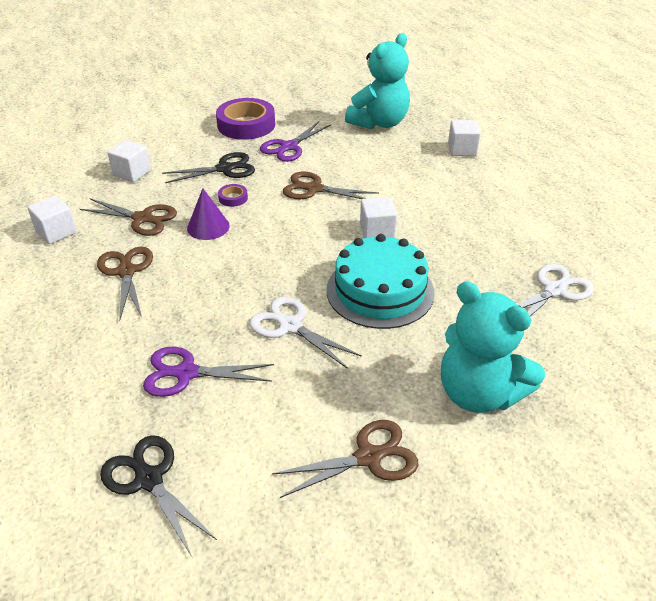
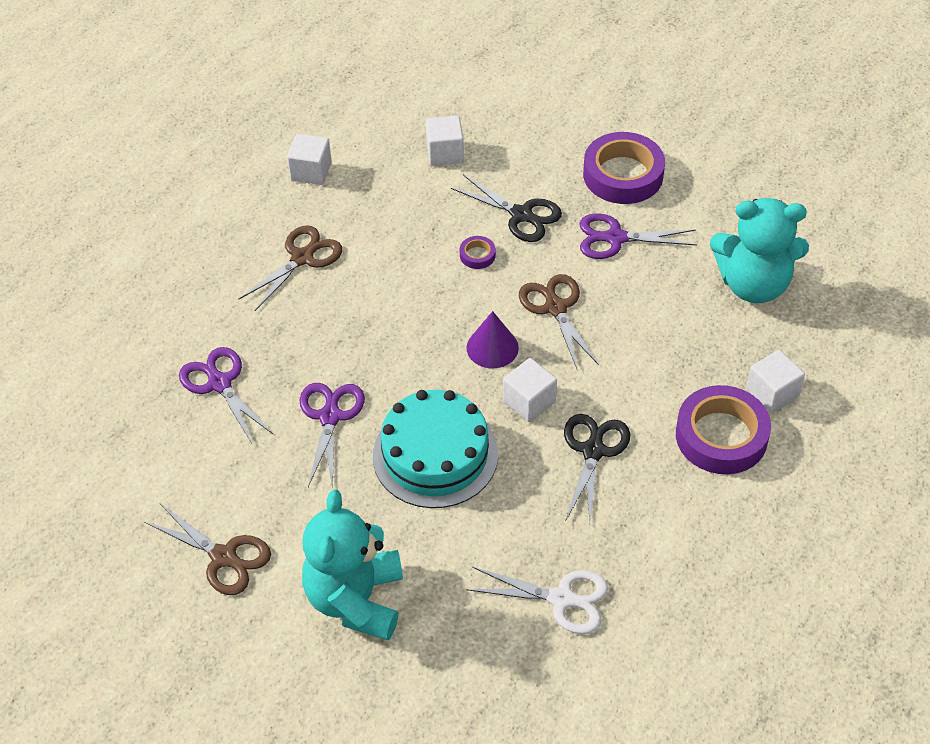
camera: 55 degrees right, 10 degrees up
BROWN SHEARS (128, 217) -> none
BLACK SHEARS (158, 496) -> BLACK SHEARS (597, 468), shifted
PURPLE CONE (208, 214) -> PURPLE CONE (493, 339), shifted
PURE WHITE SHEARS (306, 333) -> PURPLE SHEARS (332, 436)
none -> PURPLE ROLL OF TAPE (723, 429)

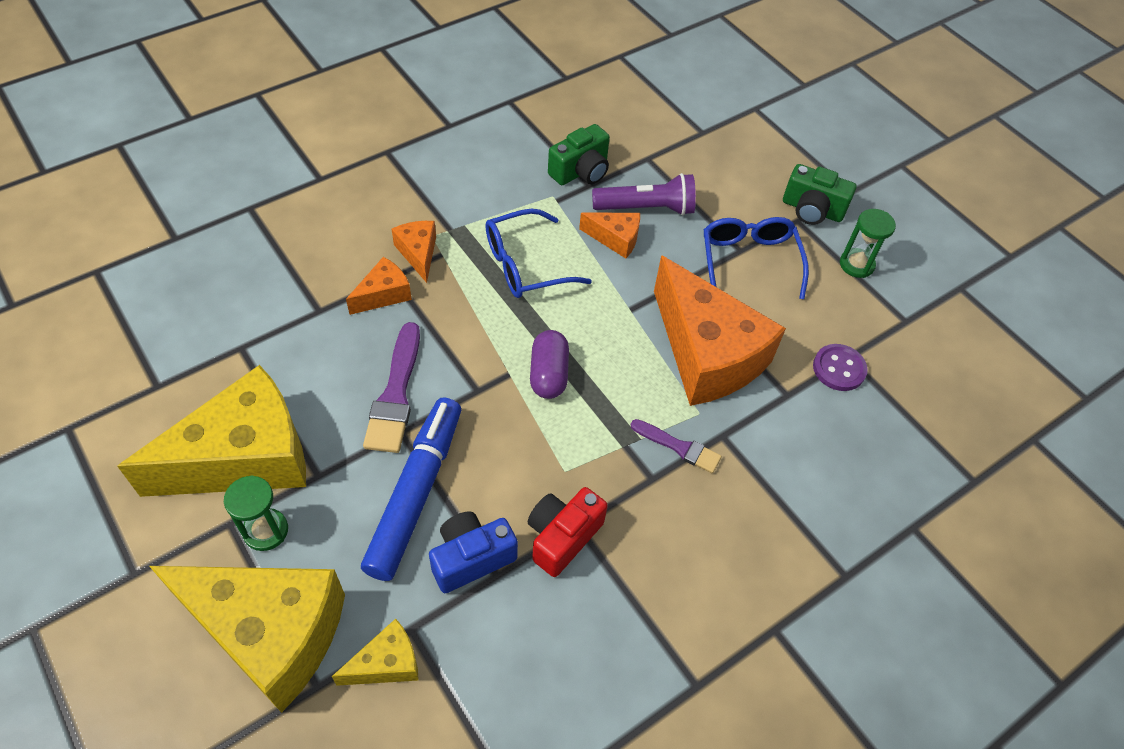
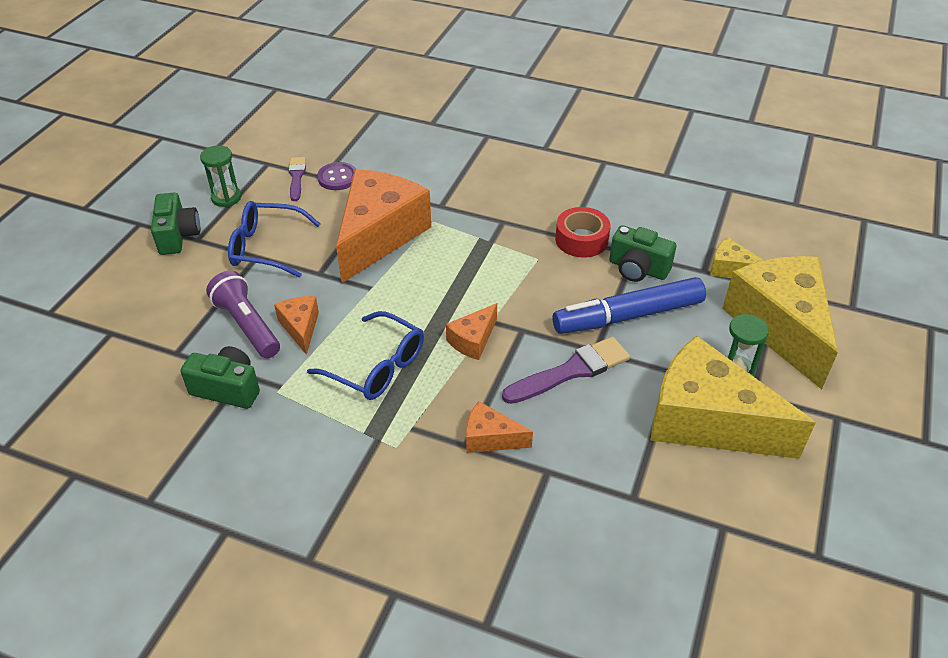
camera: 120 degrees left, 10 degrees down
BRIGHT ORANGE PIECE OF CHEESE (414, 252) -> BRIGHT ORANGE PIECE OF CHEESE (471, 331), shifted
COBALT COMPACT CAMERA (473, 552) -> GREEN COMPACT CAMERA (642, 253)
RED COMPACT CAMERA (568, 532) -> RED ROLL OF TAPE (583, 232)
PURPLE CAPSULE (549, 364) -> none
PURPLE BRUSH (676, 446) -> PURPLE BRUSH (297, 179), shifted
COBALT GLASSES (756, 258) -> COBALT GLASSES (274, 239), 45 degrees clockwise

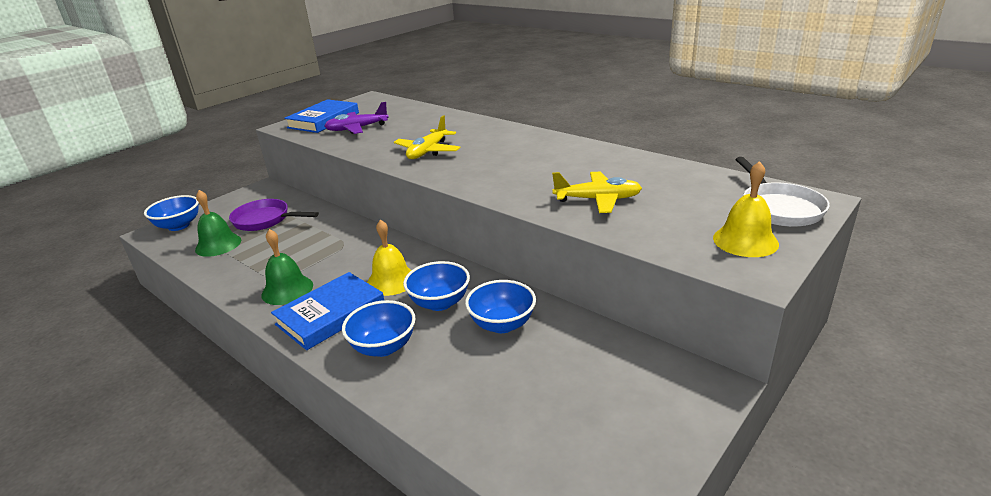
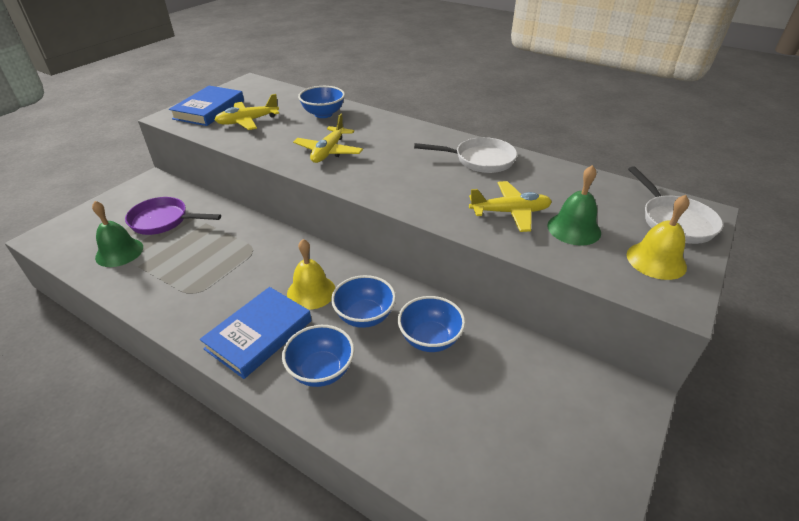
camera: 10 degrees left, 10 degrees up
COBALT DEEP DISH (171, 213) -> COBALT DEEP DISH (321, 102), shifted
GREEN HAND BELL (287, 267) -> GREEN HAND BELL (574, 205), shifted
PURPLE PLANE (357, 118) -> GOLDEN PLANE (247, 112)
none -> PURE WHITE FRYING PAN (465, 155)

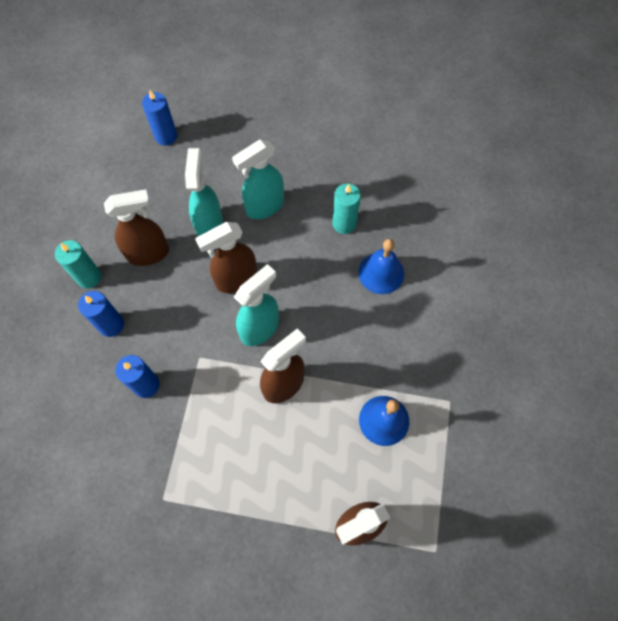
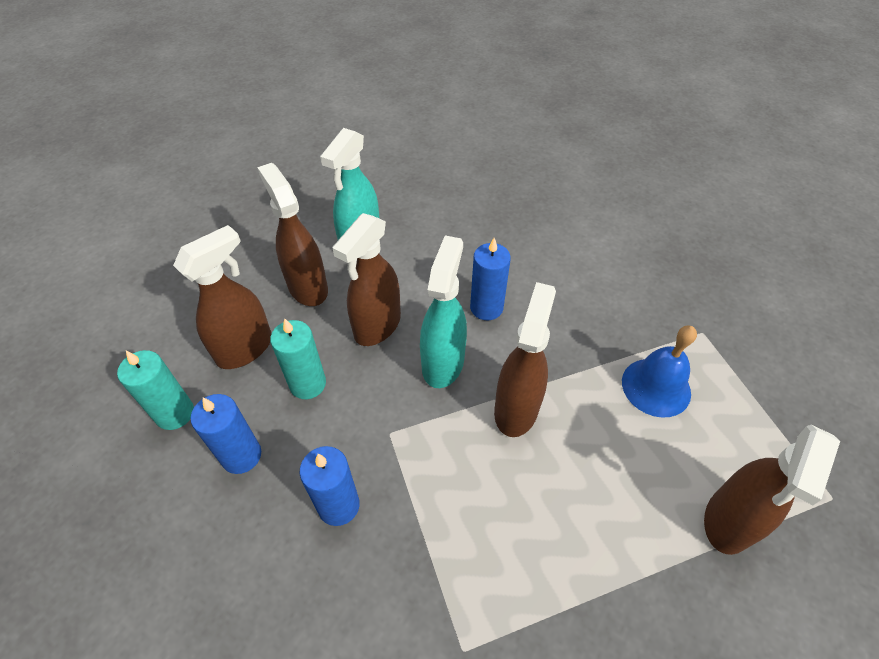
camera: 30 degrees left, 15 degrees down
COBALT WAX CANDLE (159, 118) -> COBALT WAX CANDLE (490, 279), shifted
AQUA SPRAY CLEANER (204, 192) -> BROWN SPRAY CLEANER (292, 234)
AQUA WAX CANDLE (346, 208) -> AQUA WAX CANDLE (298, 358), shifted
COBALT HAND BELL (381, 266) -> none

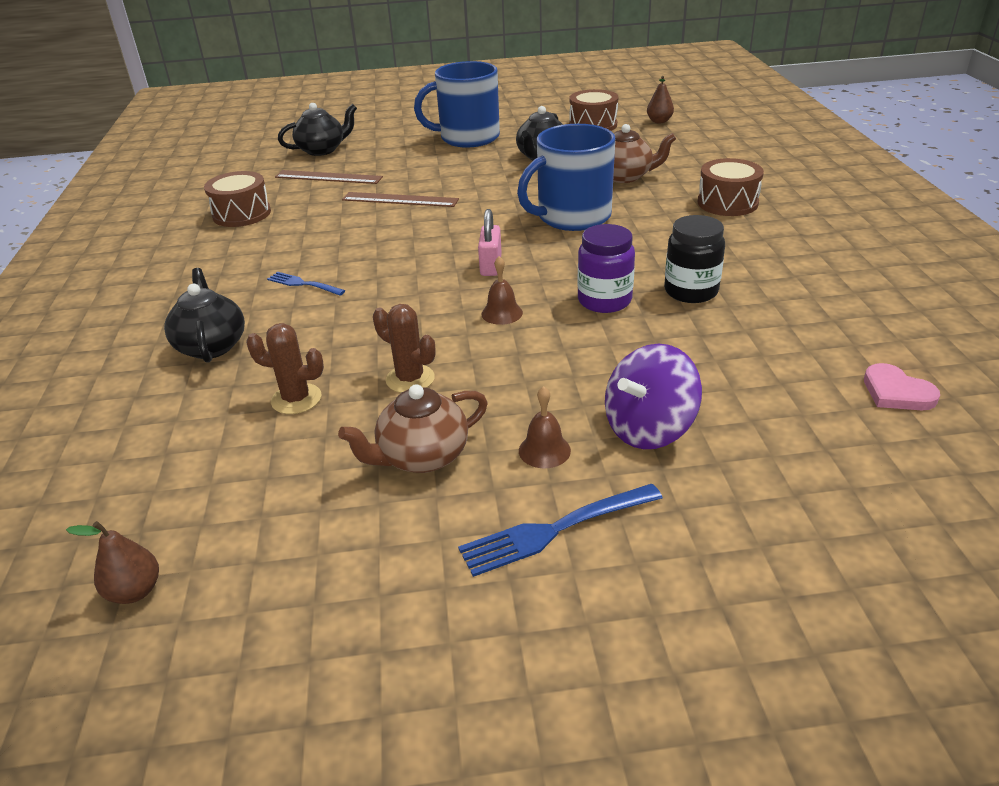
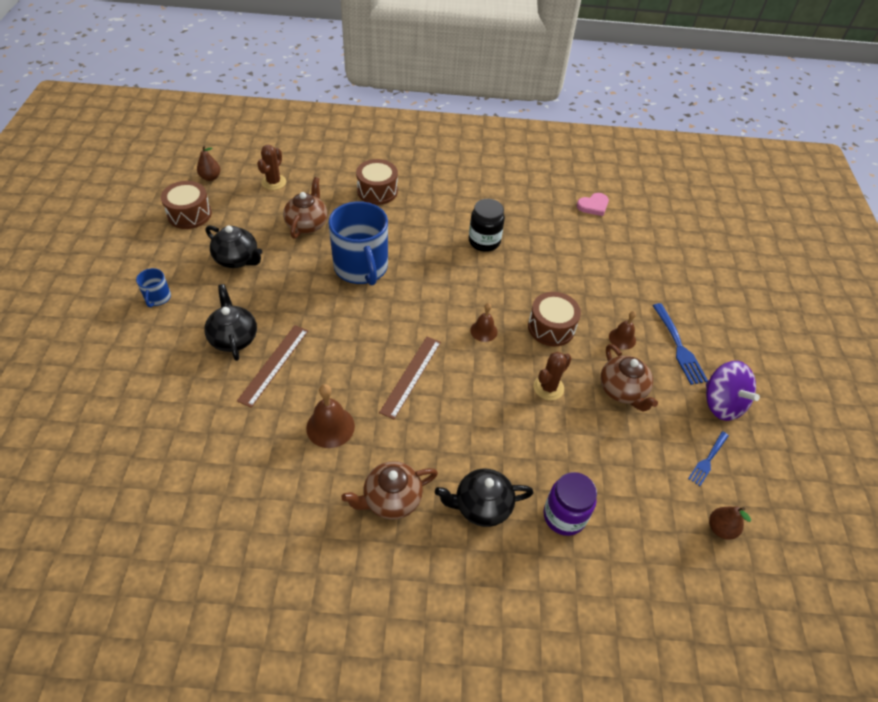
camera: 85 degrees left, 15 degrees up
BROWN TOY DRUM (237, 199) -> BROWN TOY DRUM (554, 319), shifted
BROWN PRICKLY PLANT (285, 368) -> BROWN PRICKLY PLANT (271, 167), shifted
COBALT DINNER FORK (306, 284) -> COBALT DINNER FORK (708, 458), shifted
BROWN MEASURING STICK (329, 177) -> BROWN MEASURING STICK (410, 378), shifted
BLACK TEA POT (317, 129) -> BLACK TEA POT (230, 322), shifted
COBALT TEA MUG (457, 104) -> COBALT TEA MUG (153, 287), x0.44
PINK SMALL LOCK (490, 242) -> none
PURPLE JAM JAR (606, 268) -> PURPLE JAM JAR (570, 504), shifted
PURPLE SPINNING TOP (653, 396) -> PURPLE SPINNING TOP (733, 391), shifted
none -> BROWN HAND BELL (330, 416)
none -> BROWN TEA POT (390, 490)

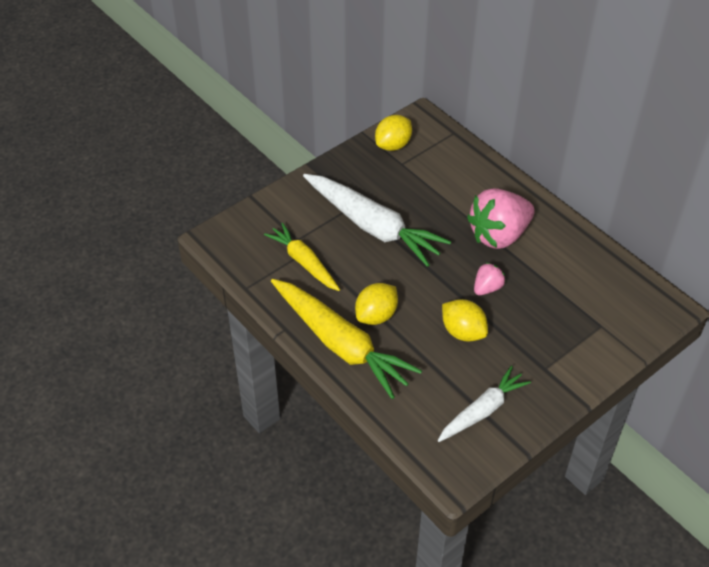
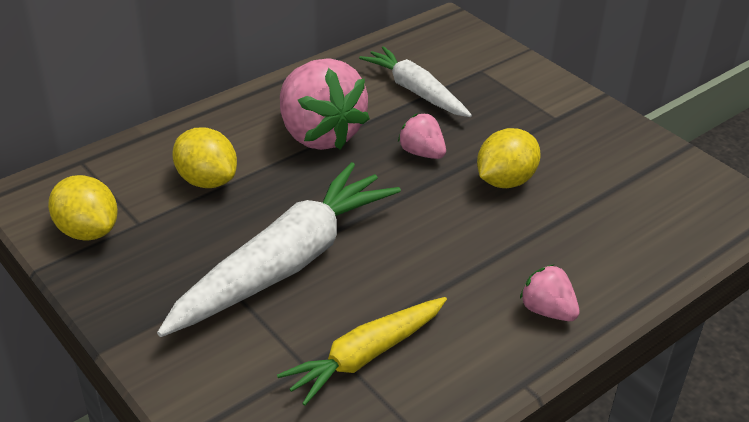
camera: 90 degrees left, 10 degrees down
GOLDEN TOY CARROT (346, 339) -> PINK BERRY (550, 293)
GOLDEN TOY LEMON (376, 304) -> GOLDEN TOY LEMON (204, 157), shifted
PURE WHITE TOY CARROT (484, 404) -> PURE WHITE TOY CARROT (415, 81), shifted

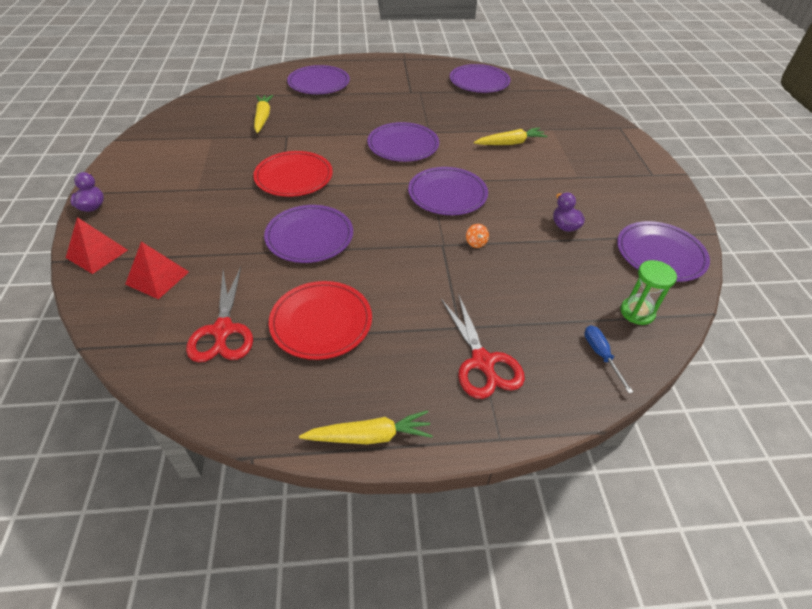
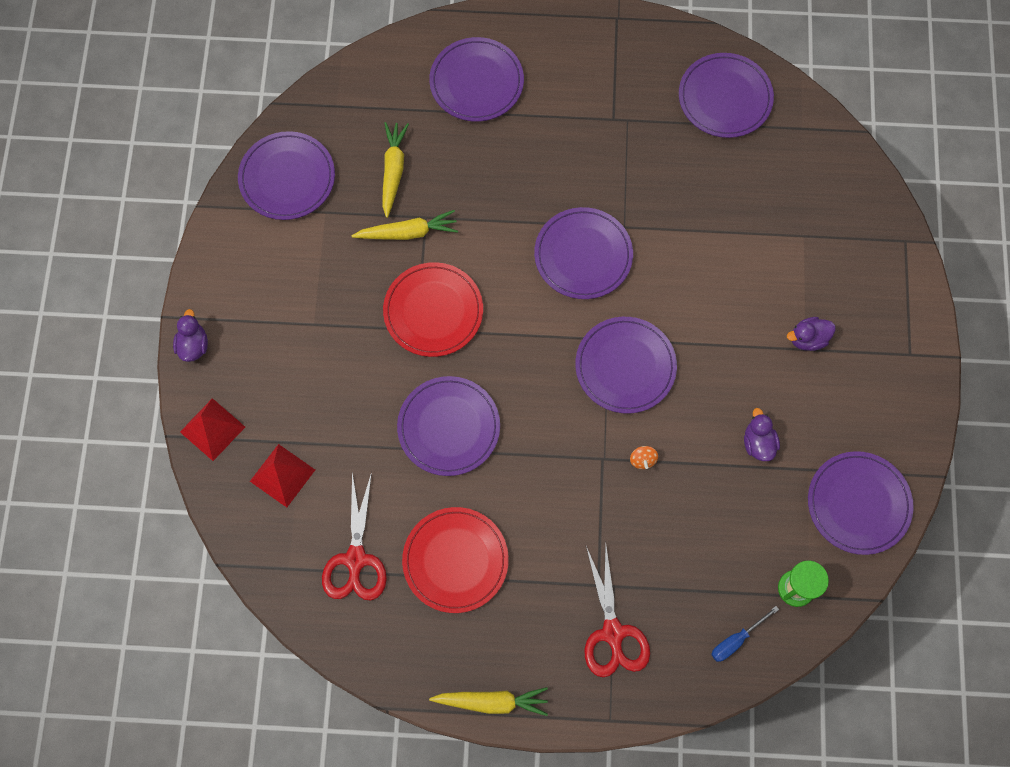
camera: 10 degrees right, 25 degrees up
GOLDEN TOY CARROT (511, 136) -> GOLDEN TOY CARROT (404, 225), shifted
COBALT SCREWDRIVER (608, 359) -> COBALT SCREWDRIVER (745, 634), 120 degrees counterclockwise
none -> PURPLE FLAT DISH (286, 175)
none -> PURPLE RUBBER DUCK (811, 334)

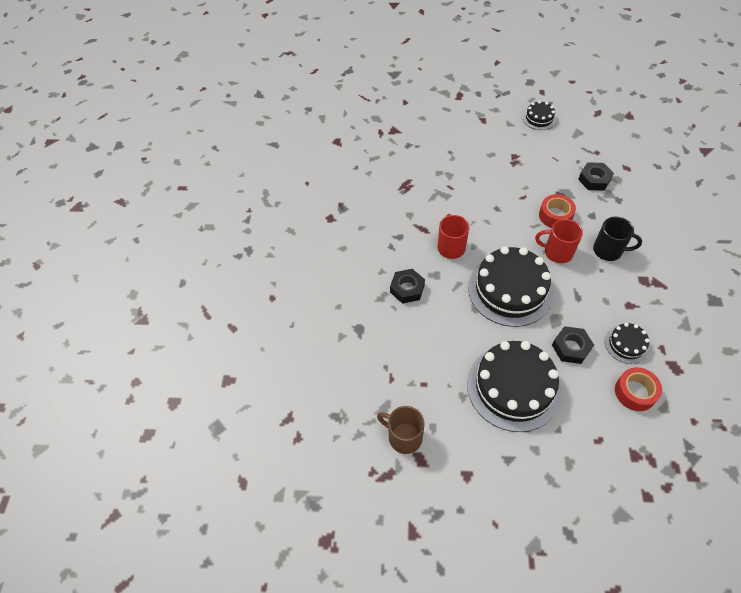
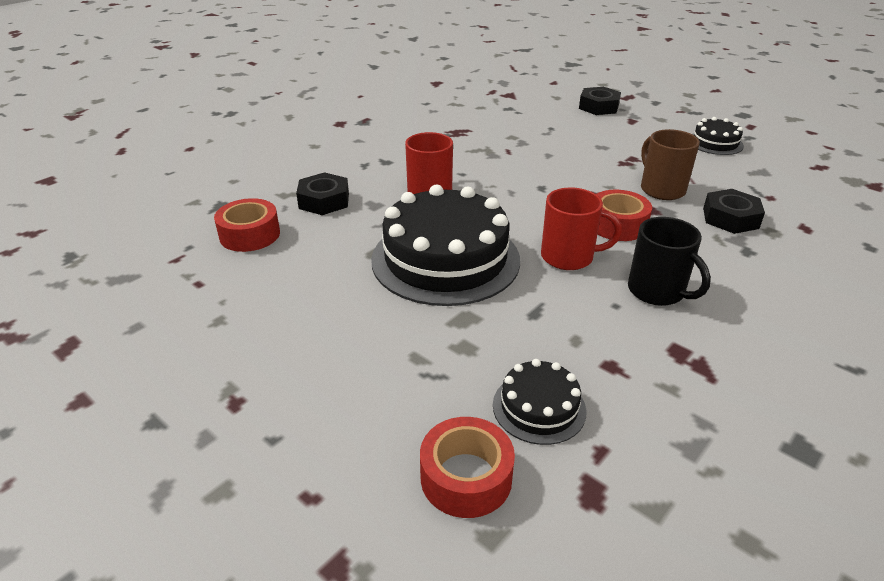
camera: 35 degrees right, 20 degrees down
BROWN TEA MUG (401, 430) -> BROWN TEA MUG (670, 164), shifted
BLACK CAKE (514, 386) -> none
RED TEA MUG (559, 241) -> RED TEA MUG (581, 229), 135 degrees clockwise
BLACK HEXAGON NUT (573, 345) -> BLACK HEXAGON NUT (600, 101), shifted
none -> RED ROLL OF TAPE (247, 225)

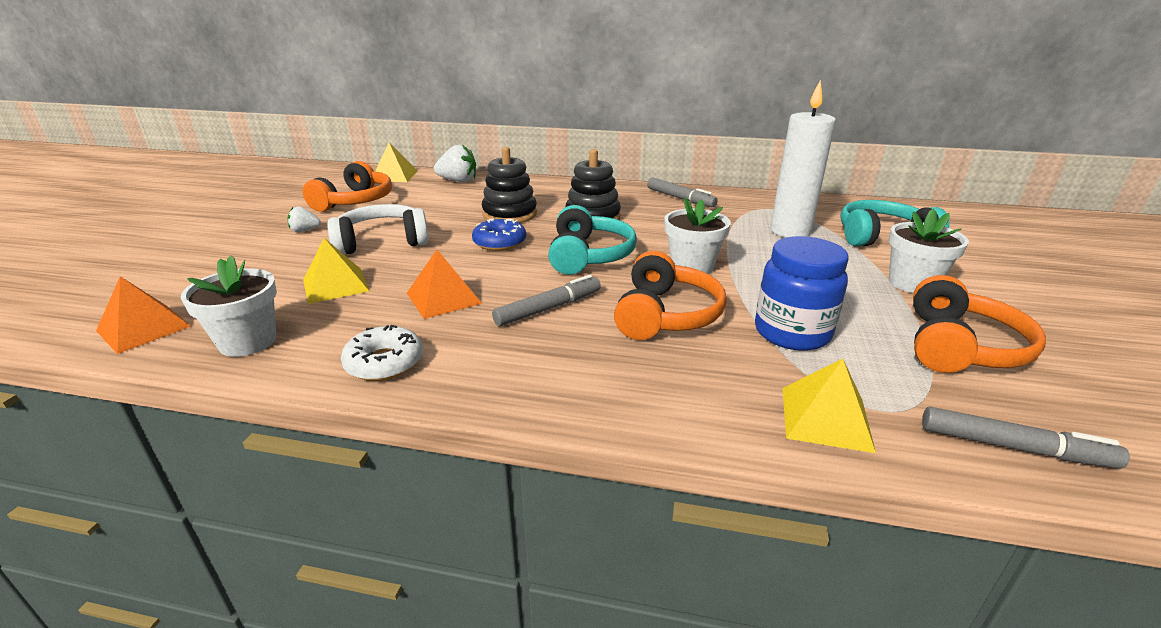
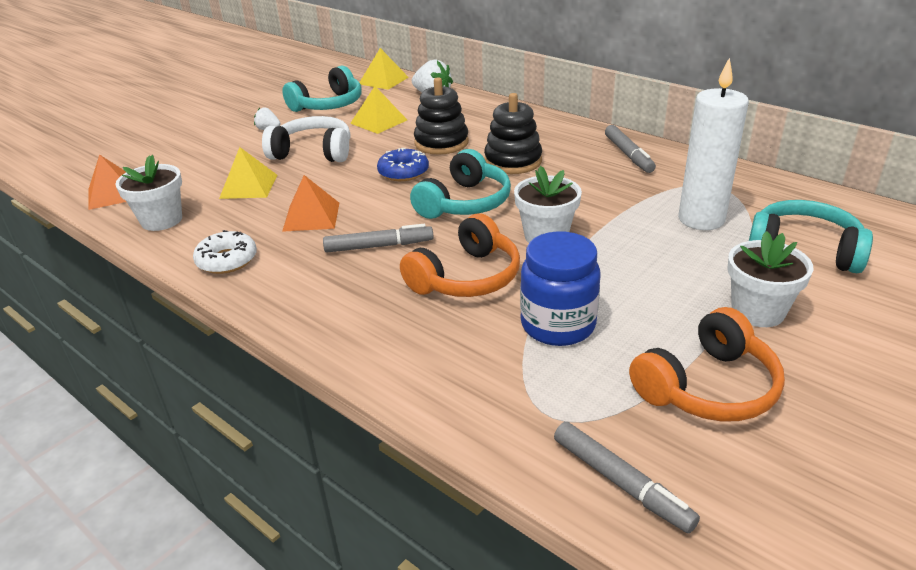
camera: 30 degrees right, 5 degrees up
BRIGHT ORANGE OVER-EAR HEADPHONES (347, 186) -> AQUA OVER-EAR HEADPHONES (322, 88)
GOLDEN SOLID PYRAMID (829, 406) -> GOLDEN SOLID PYRAMID (378, 110), shifted

